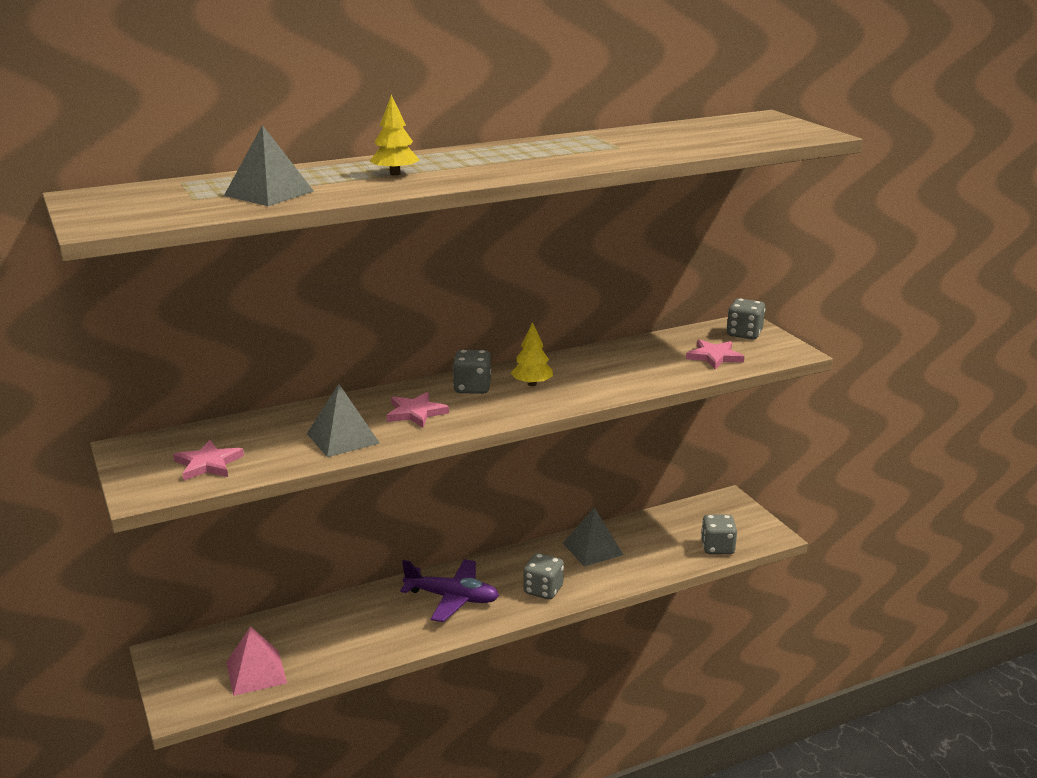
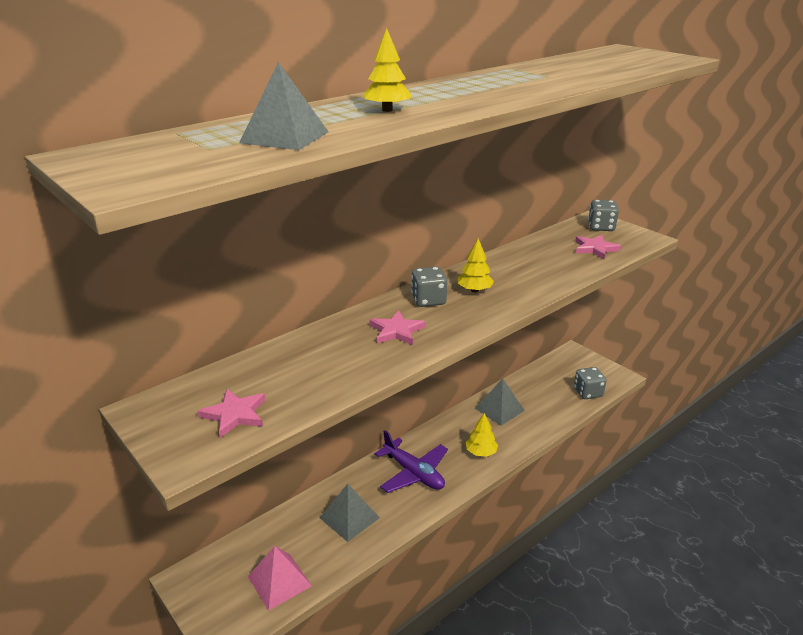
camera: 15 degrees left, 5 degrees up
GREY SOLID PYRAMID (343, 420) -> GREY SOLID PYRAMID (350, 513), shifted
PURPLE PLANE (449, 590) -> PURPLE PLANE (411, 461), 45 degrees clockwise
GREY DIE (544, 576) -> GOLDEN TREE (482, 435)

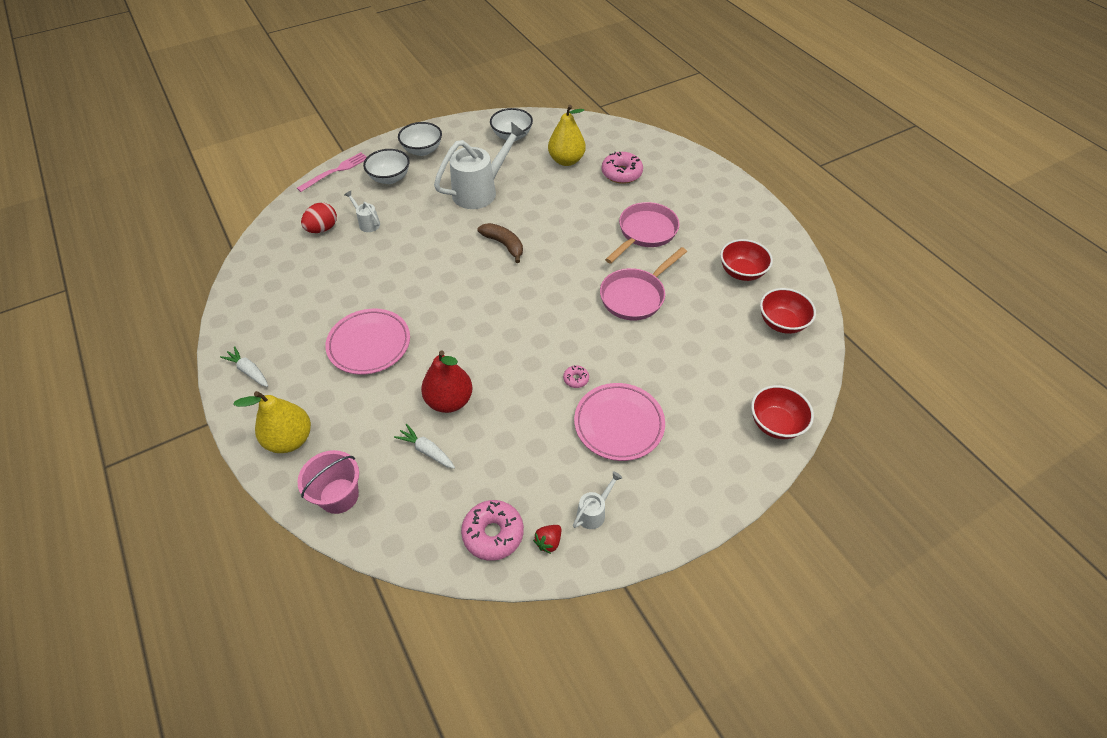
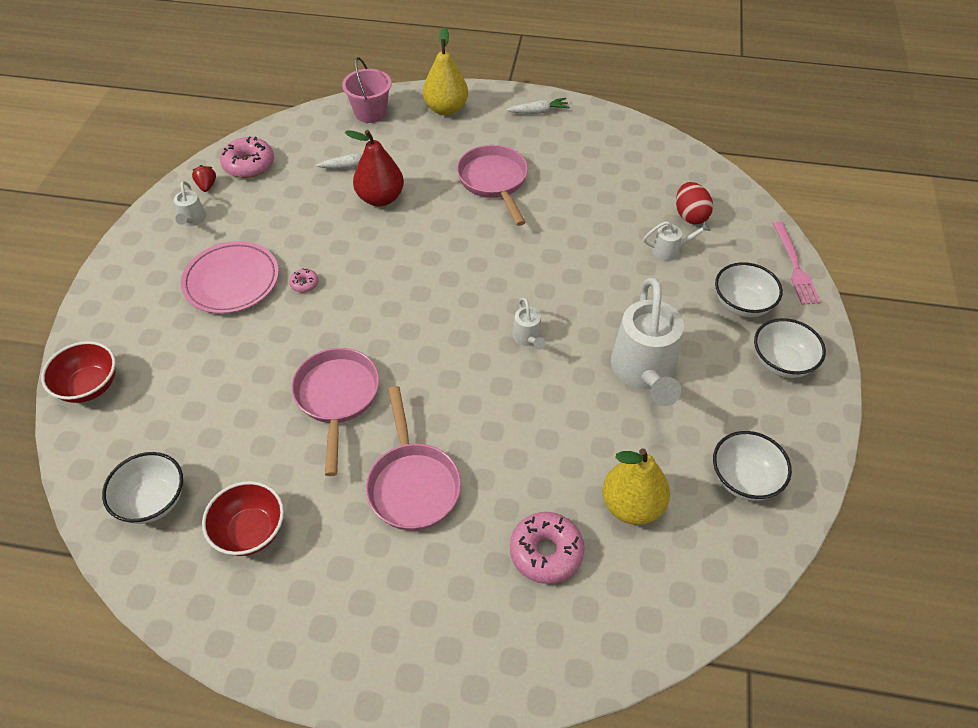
camera: 130 degrees right, 0 degrees up
PINK FLAT DISH (367, 342) -> PINK FRYING PAN (492, 185)
BROWN TOY BANANA (500, 243) -> PURE WHITE SPRINKLING CAN (529, 323)
RED DEEP DISH (788, 311) -> PURE WHITE DEEP DISH (142, 488)

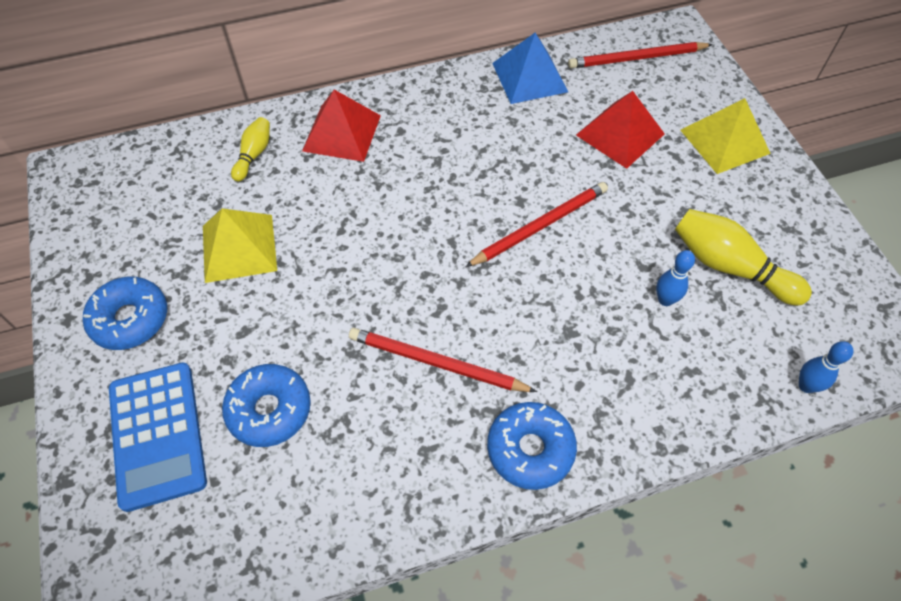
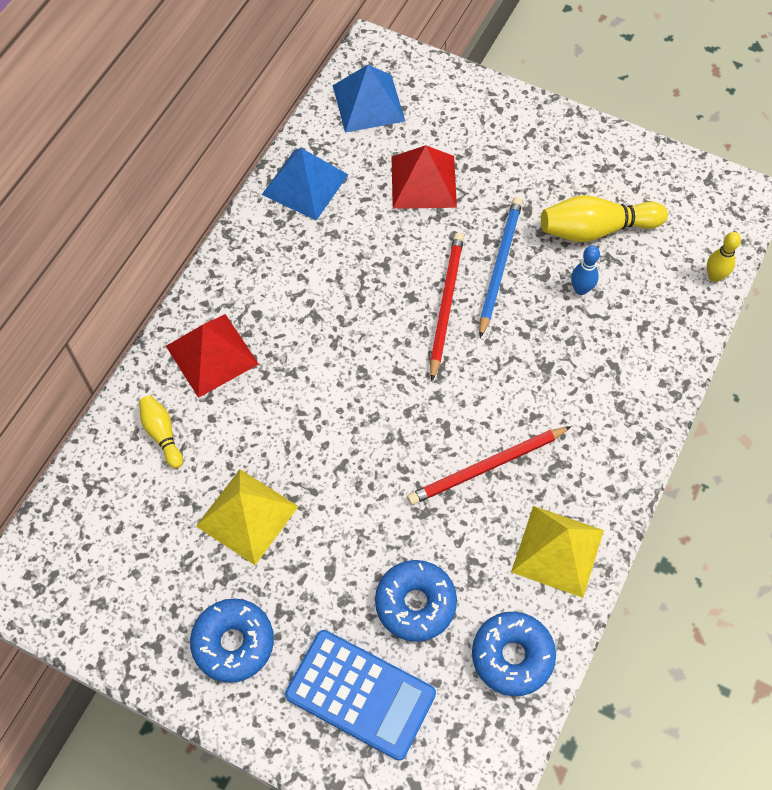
camera: 45 degrees left, 5 degrees up
COBALT DONUT (532, 446) -> COBALT DONUT (514, 654), shifted
RED PENCIL (640, 55) -> COBALT SOLID PYRAMID (369, 99)
GOLDEN SOLID PYRAMID (725, 136) -> GOLDEN SOLID PYRAMID (557, 552), shifted
COBALT BOWLING PIN (826, 367) -> GOLDEN BOWLING PIN (724, 257)
none -> COBALT PENCIL (501, 267)

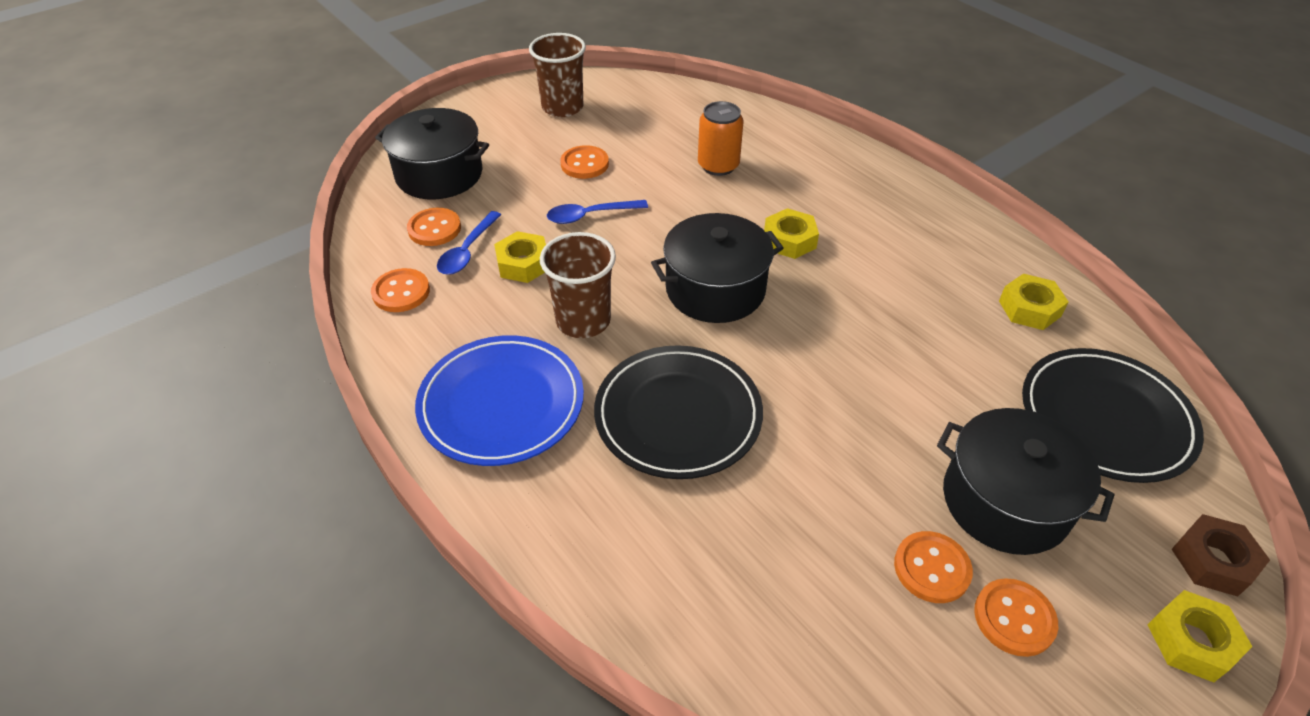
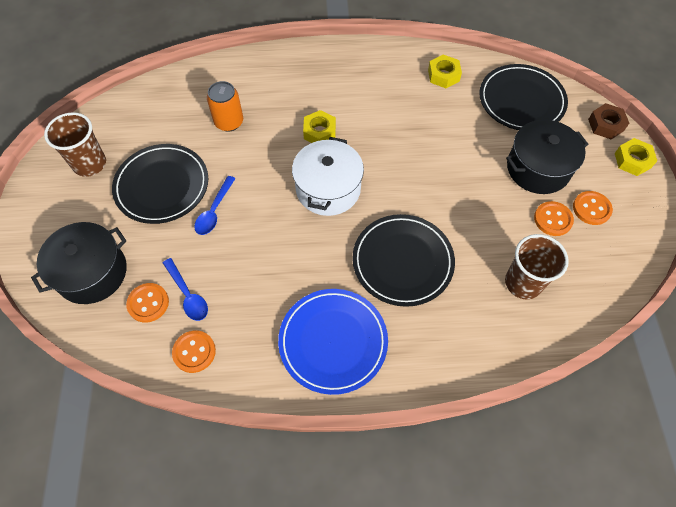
camera: 55 degrees left, 15 degrees up
GOLDEN HEXAGON NUT (520, 257) -> none
BROWN TUMBLER (578, 285) -> BROWN TUMBLER (537, 266), shifted
BRIGHT ORANGE SHIRT BUTTON (584, 162) -> BLACK FLAT DISH (160, 184)
BLACK STOCKPOT (717, 268) -> PURE WHITE STOCKPOT (328, 176)

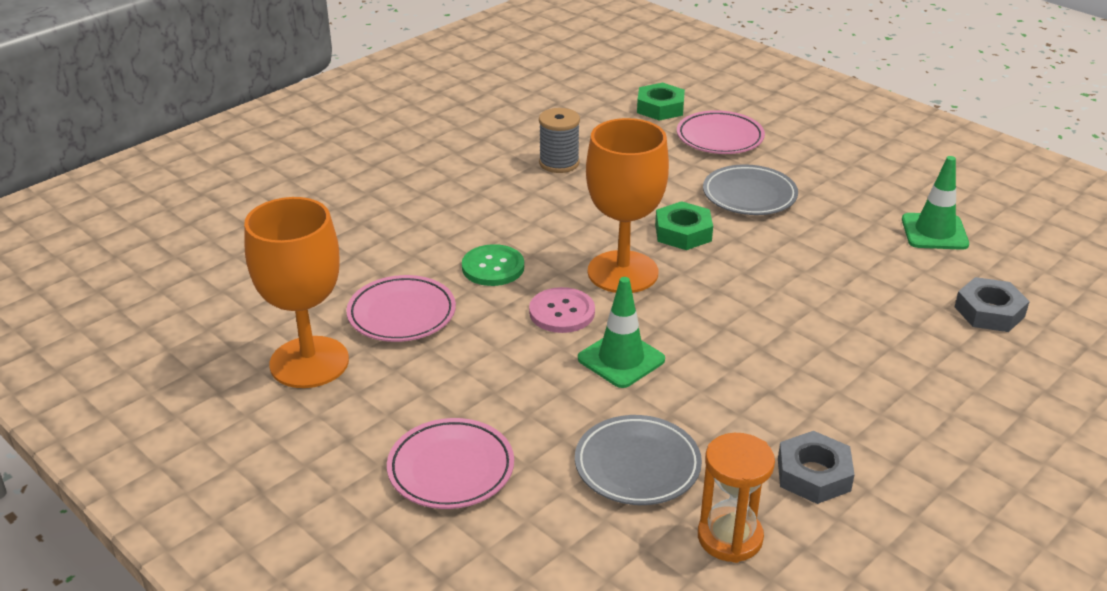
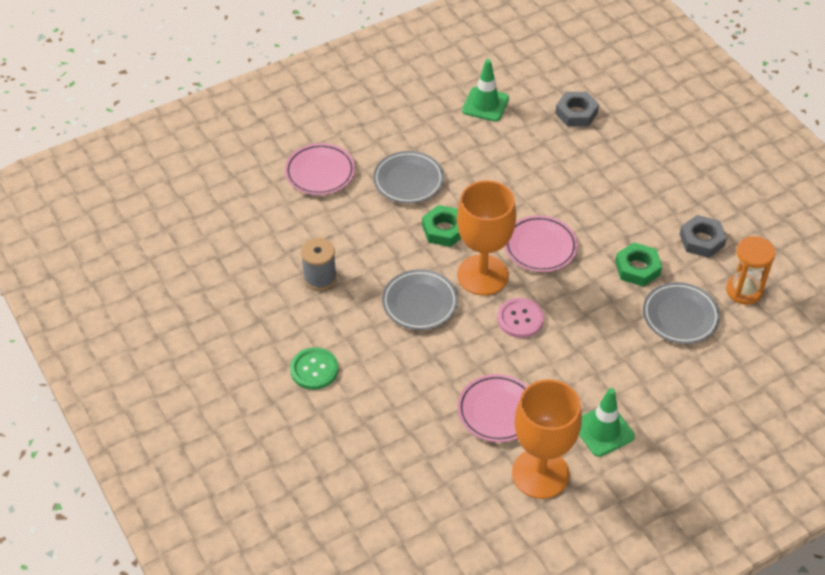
camera: 75 degrees left, 15 degrees up
PINK FLAT DISH (450, 463) -> PINK FLAT DISH (541, 243), shifted
GREEN SHIRT BUTTON (493, 265) -> GREEN SHIRT BUTTON (314, 368), shifted
GREEN SAFETY CONE (621, 332) -> GREEN SAFETY CONE (607, 422), shifted
GREEN HEXAGON NUT (661, 102) -> GREEN HEXAGON NUT (638, 264), shifted
none -> GREY FLAT DISH (420, 299)

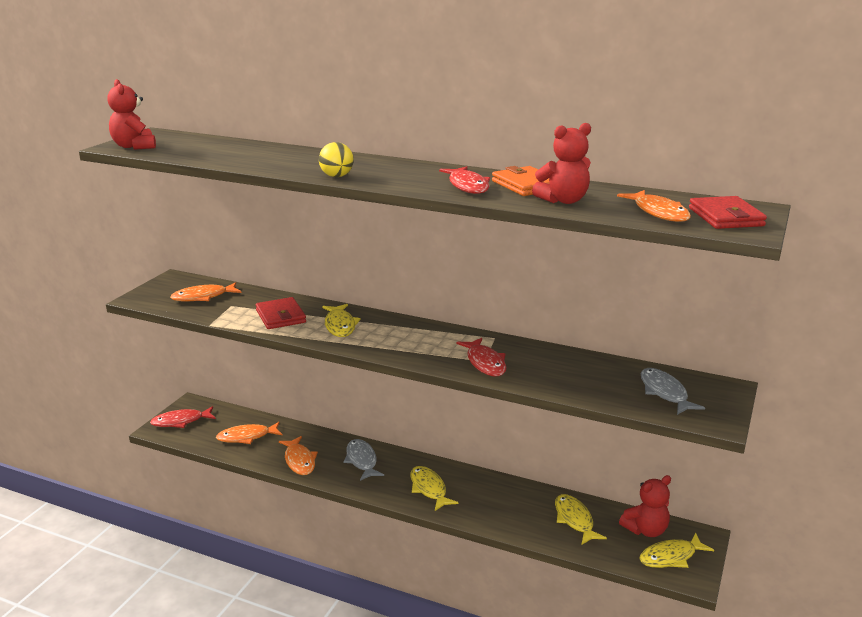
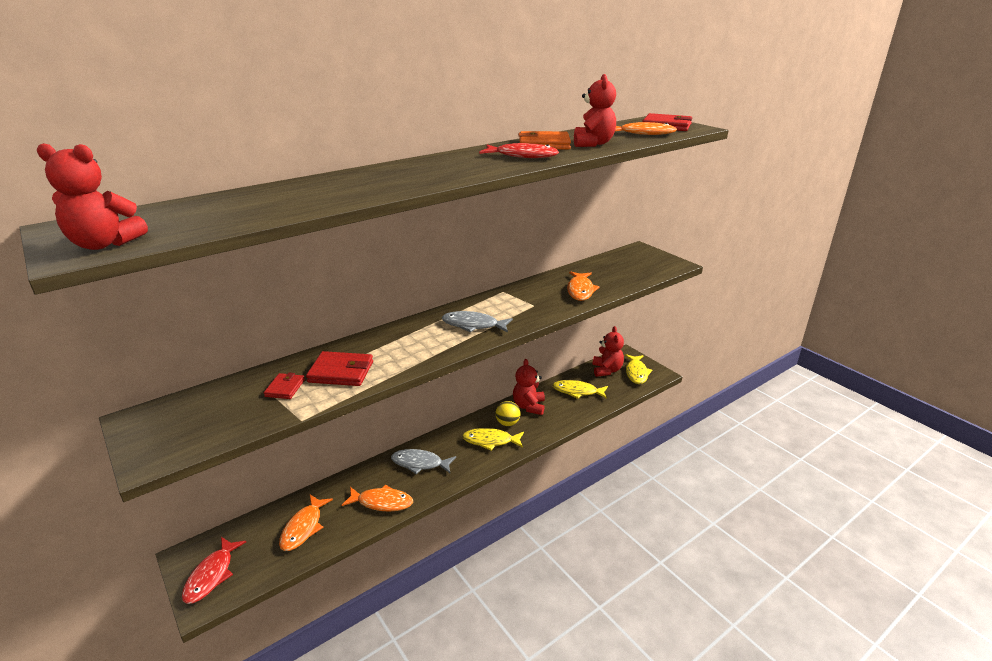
camera: 60 degrees left, 5 degrees up
BRIGHT ORANGE FISH FIGURE (205, 292) -> BRIGHT ORANGE FISH FIGURE (583, 286), shifted
GOLDEN SPHERE (336, 159) -> GOLDEN SPHERE (507, 413), shifted
GOLDEN FISH FIGURE (341, 320) -> none
RED FISH FIGURE (481, 357) -> none
GREY FISH FIGURE (673, 391) -> GREY FISH FIGURE (477, 322), shifted
none -> RED BILLFOLD (284, 386)
none -> RED TEDDY BEAR (529, 387)

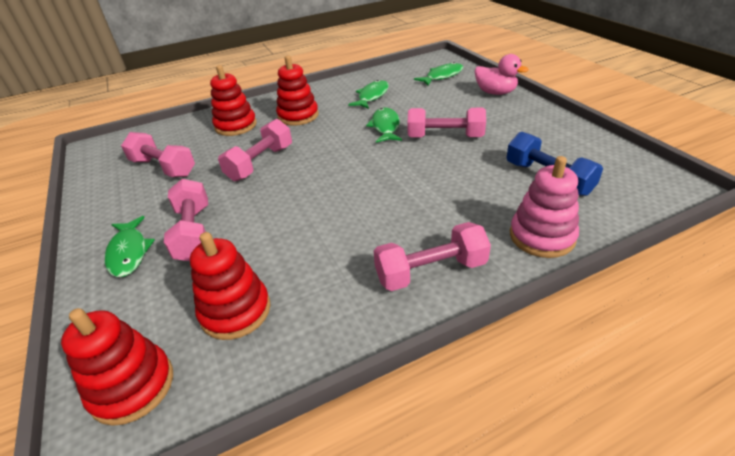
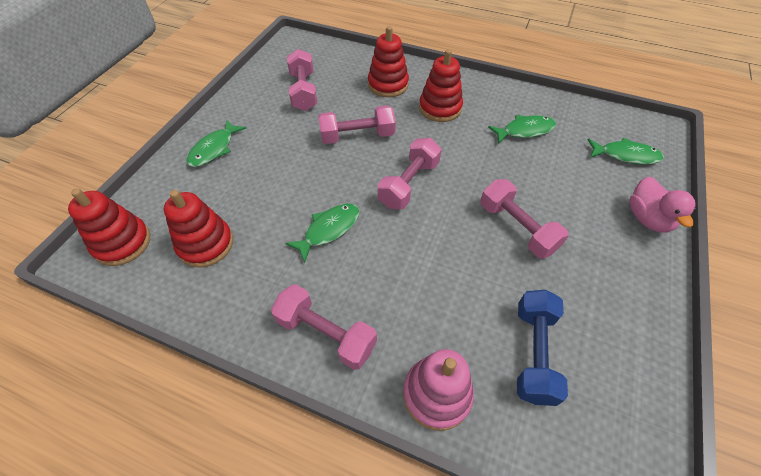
camera: 45 degrees right, 15 degrees up
PINK DUMBBELL (186, 220) -> PINK DUMBBELL (409, 173), shifted
GREEN FISH FIGURE (384, 125) -> GREEN FISH FIGURE (322, 233), shifted

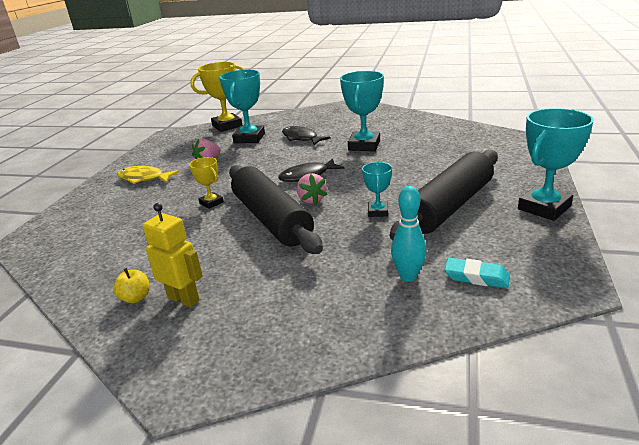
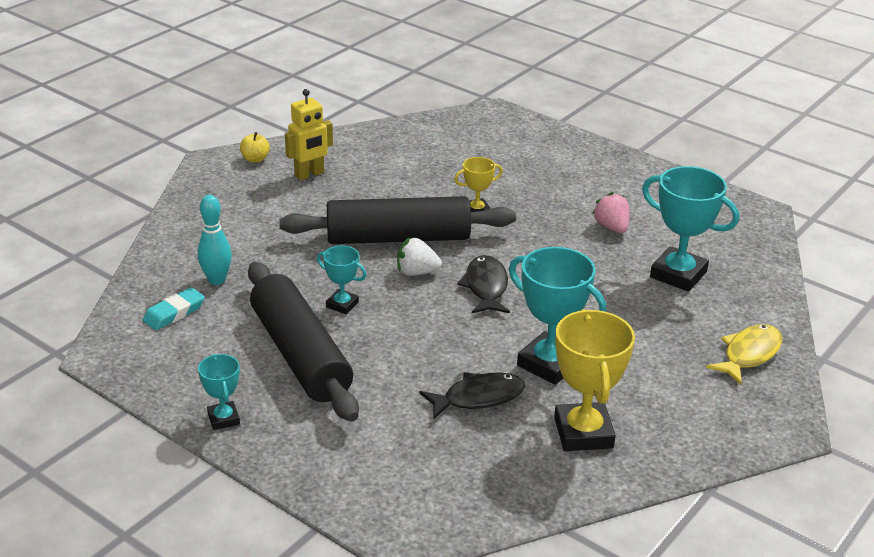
camera: 110 degrees right, 5 degrees up
GOLDEN TOY APPLE (131, 285) -> GOLDEN TOY APPLE (255, 147), shifted
GOLDEN FISH FIGURE (148, 175) -> GOLDEN FISH FIGURE (744, 354), shifted
GOLDEN TROPHY (217, 97) -> GOLDEN TROPHY (594, 380), shifted
BLACK FISH FIGURE (306, 135) -> BLACK FISH FIGURE (472, 395), shifted
PINK BERRY (312, 189) -> PURE WHITE BERRY (419, 257)
AQUA TROPHY (556, 164) -> AQUA TROPHY (219, 392), x0.54

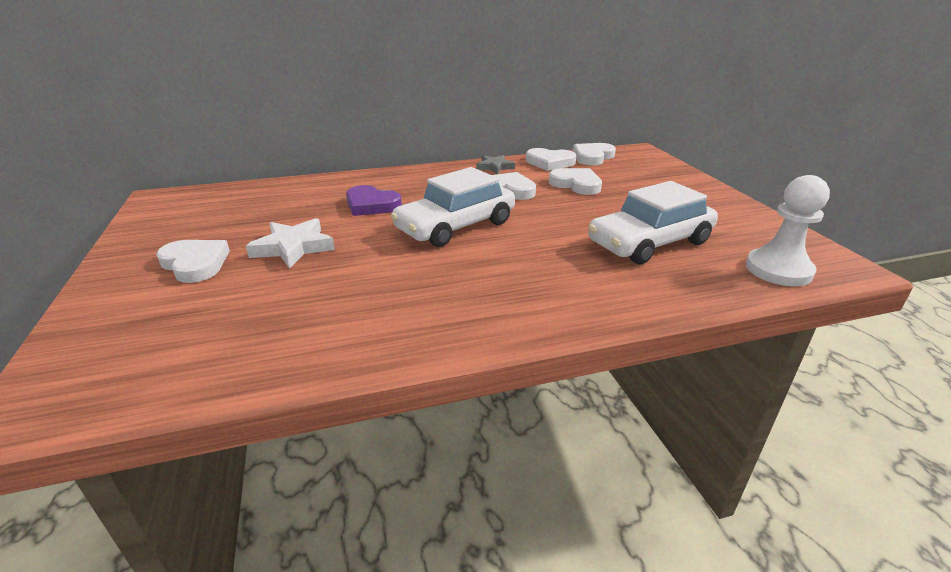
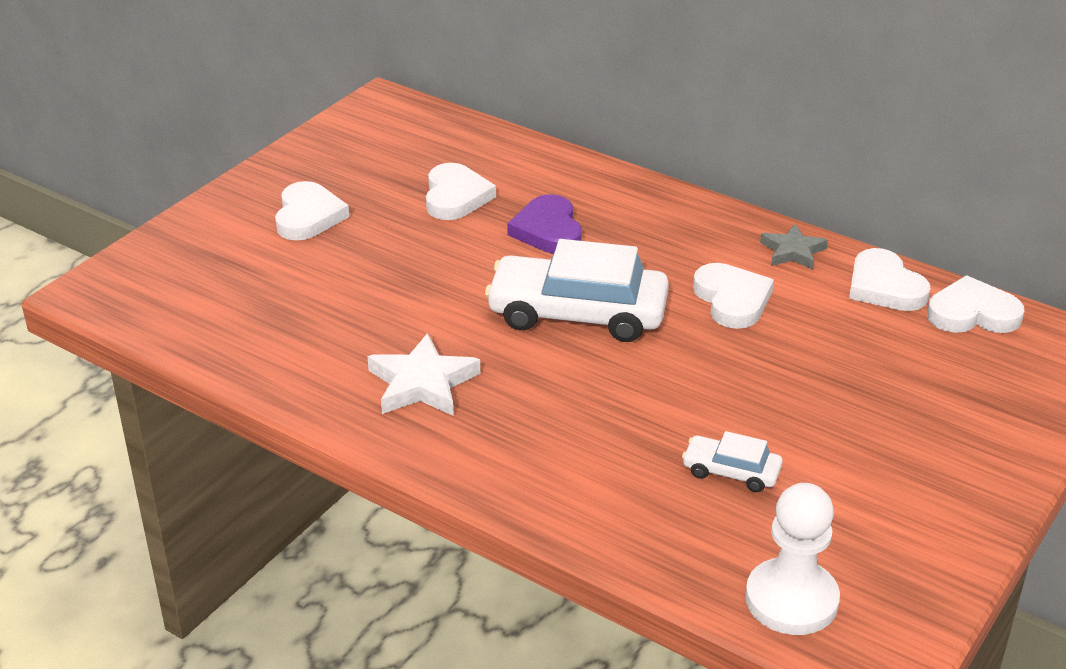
camera: 50 degrees right, 5 degrees up
PURE WHITE STAR (290, 243) -> PURE WHITE STAR (423, 374), shifted
PURE WHITE LOVE HEART (575, 181) -> PURE WHITE LOVE HEART (461, 191), shifted
PURE WHITE AUTOMOBILE (653, 222) -> PURE WHITE AUTOMOBILE (732, 461), x0.48

